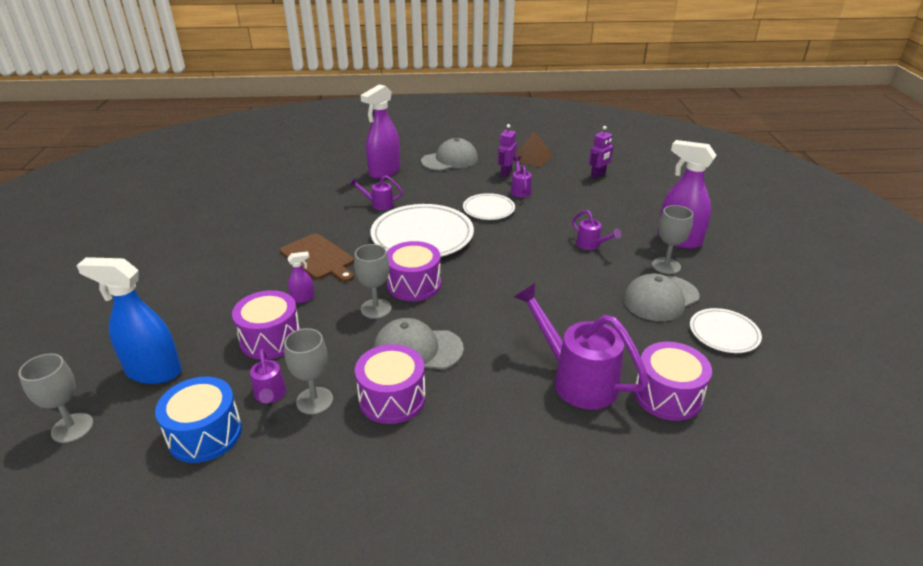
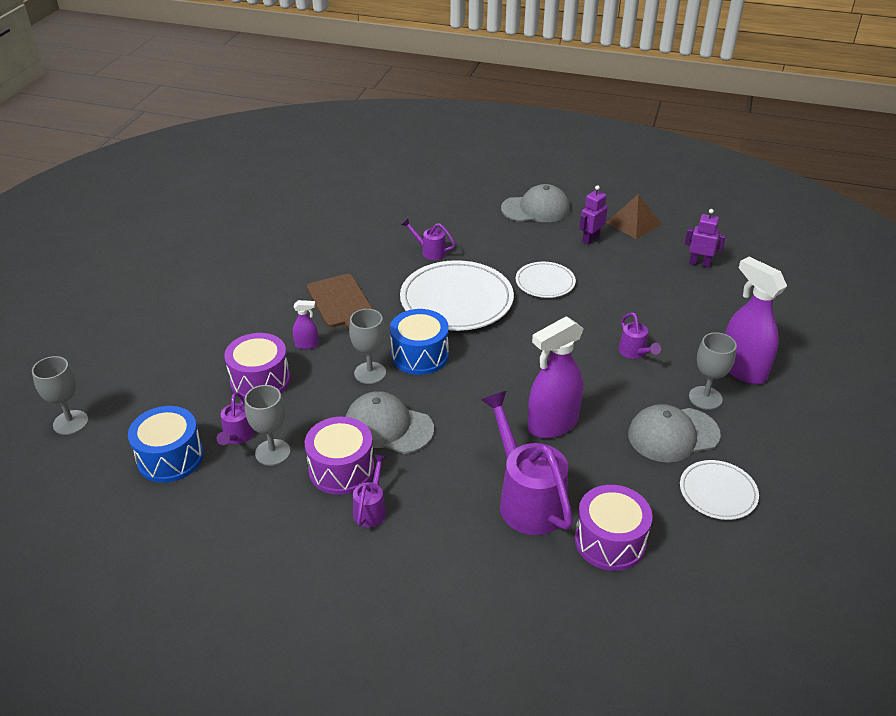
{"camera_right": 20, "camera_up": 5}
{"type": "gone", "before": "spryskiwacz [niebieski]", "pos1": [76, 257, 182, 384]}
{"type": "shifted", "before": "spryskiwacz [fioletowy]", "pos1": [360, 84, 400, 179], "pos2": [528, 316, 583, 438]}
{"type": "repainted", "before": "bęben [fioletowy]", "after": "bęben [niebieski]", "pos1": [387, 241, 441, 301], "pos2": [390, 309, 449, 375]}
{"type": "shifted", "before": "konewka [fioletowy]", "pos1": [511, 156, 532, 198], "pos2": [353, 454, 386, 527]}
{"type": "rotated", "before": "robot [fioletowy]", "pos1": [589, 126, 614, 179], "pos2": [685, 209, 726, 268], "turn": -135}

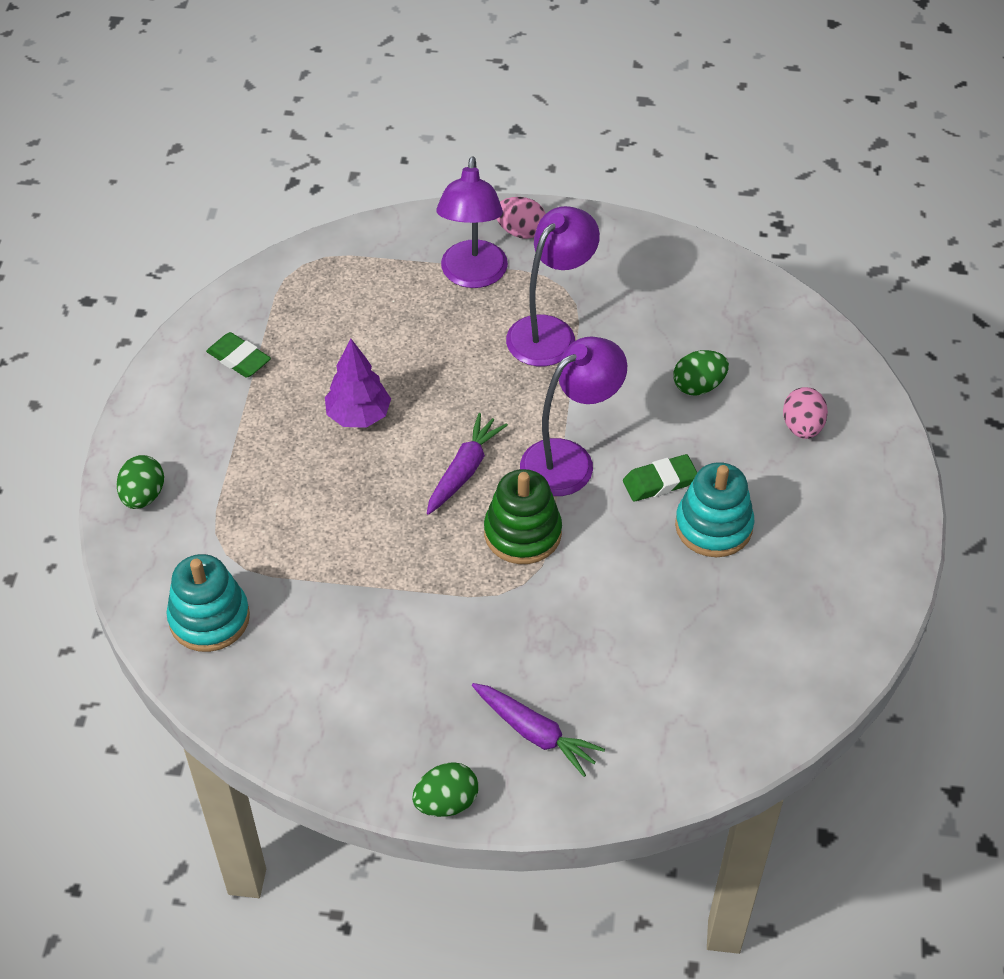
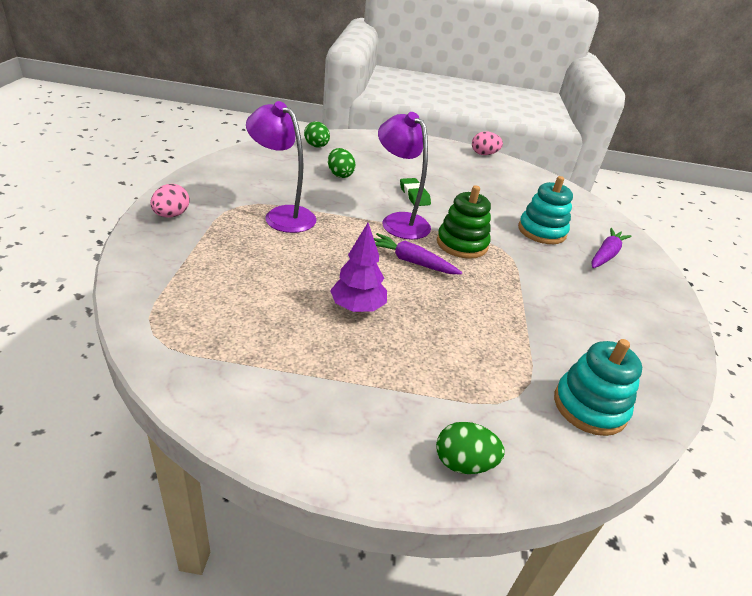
{"camera_right": -95, "camera_up": -15}
{"type": "gone", "before": "gumka do mazania [zielony]", "pos1": [206, 332, 271, 378]}
{"type": "shifted", "before": "jajko [zielony]", "pos1": [412, 762, 478, 817], "pos2": [304, 121, 330, 148]}
{"type": "gone", "before": "lampka [fioletowy]", "pos1": [436, 156, 508, 288]}
{"type": "shifted", "before": "zabawka nakładanka [turkusowy]", "pos1": [675, 462, 754, 557], "pos2": [518, 176, 573, 244]}
{"type": "shifted", "before": "jajko [różowy]", "pos1": [783, 387, 828, 439], "pos2": [472, 131, 503, 155]}

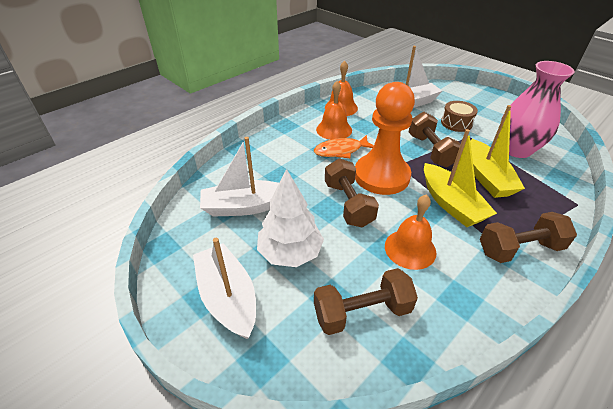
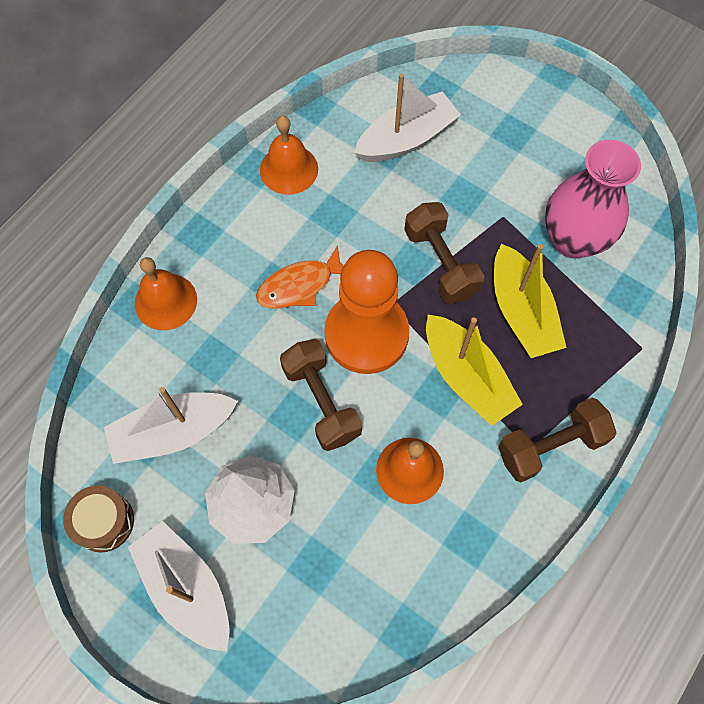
{"camera_right": -10, "camera_up": 25}
{"type": "gone", "before": "hantel [brązowy]", "pos1": [314, 268, 418, 335]}
{"type": "shifted", "before": "dzwonek [pomarańczowy]", "pos1": [316, 81, 352, 140], "pos2": [135, 257, 197, 330]}
{"type": "shifted", "before": "bęben [brązowy]", "pos1": [441, 101, 478, 132], "pos2": [63, 485, 134, 552]}

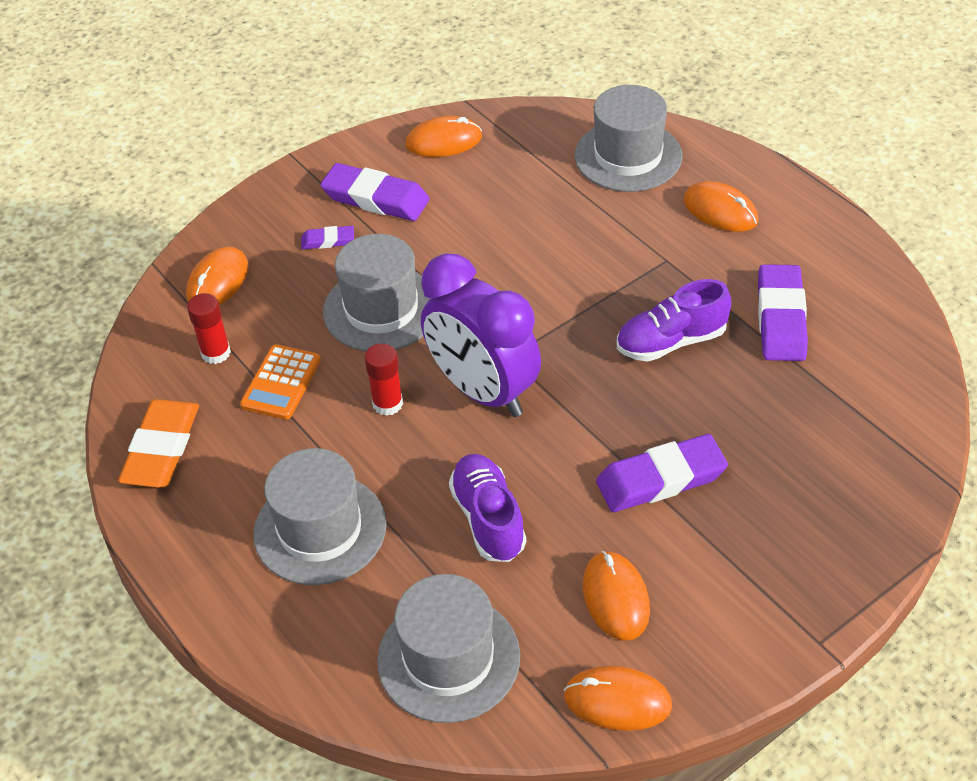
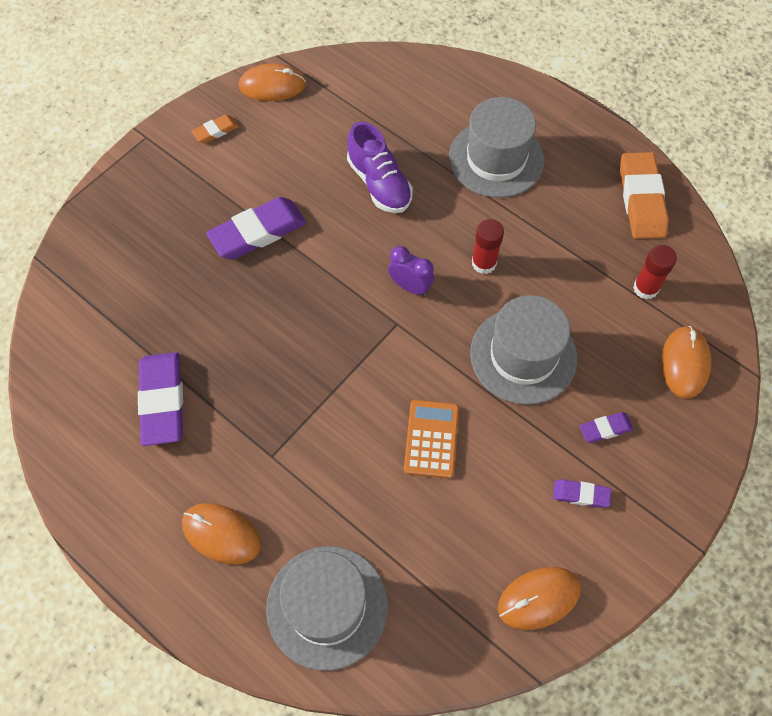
{"camera_right": 165, "camera_up": 15}
{"type": "shifted", "before": "kalkulator [pomarańczowy]", "pos1": [240, 344, 321, 420], "pos2": [404, 400, 459, 479]}
{"type": "scaled", "before": "gumka do mazania [fioletowy]", "pos1": [320, 163, 430, 221], "pos2": [553, 479, 611, 508], "scale": 0.5}
{"type": "gone", "before": "kapelusz [szary]", "pos1": [377, 574, 520, 723]}
{"type": "scaled", "before": "budzik [fioletowy]", "pos1": [421, 254, 541, 417], "pos2": [388, 246, 434, 296], "scale": 0.43}
{"type": "gone", "before": "myszka [pomarańczowy]", "pos1": [583, 551, 650, 641]}
{"type": "gone", "before": "but [fioletowy]", "pos1": [617, 279, 732, 362]}
{"type": "new", "after": "gumka do mazania [pomarańczowy]", "pos2": [191, 114, 239, 144]}

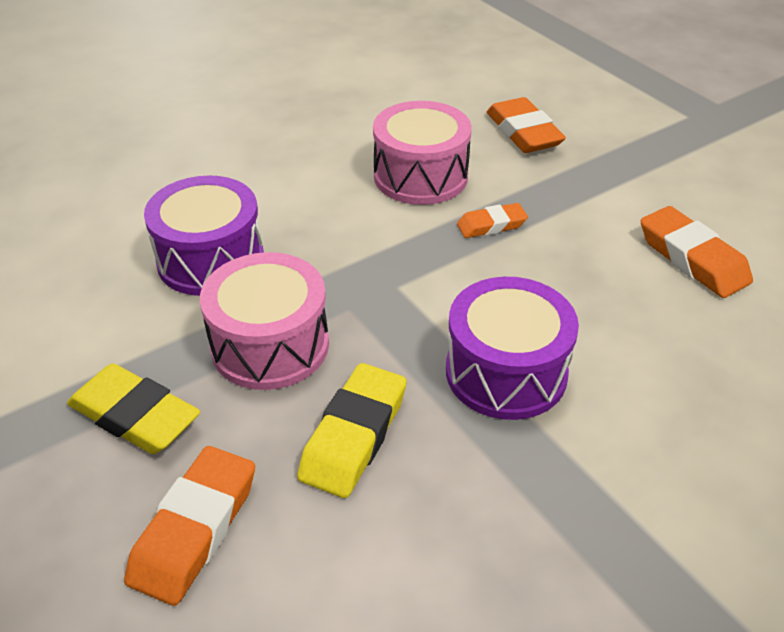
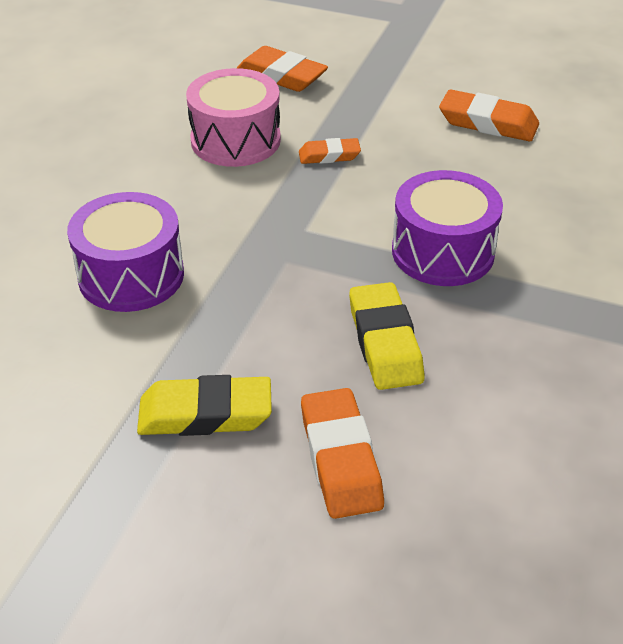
{"camera_right": -35, "camera_up": 0}
{"type": "gone", "before": "bęben [różowy]", "pos1": [200, 252, 329, 390]}
{"type": "rotated", "before": "gumka do mazania [pomarańczowy]", "pos1": [457, 203, 528, 238], "pos2": [299, 138, 361, 164], "turn": 45}

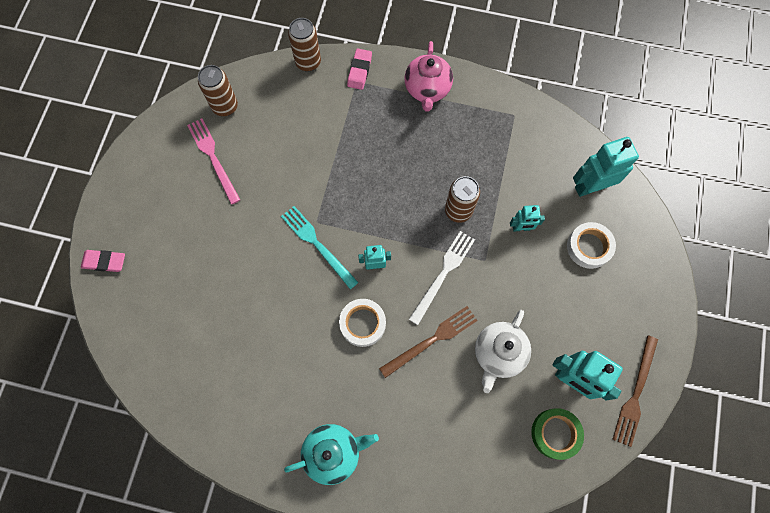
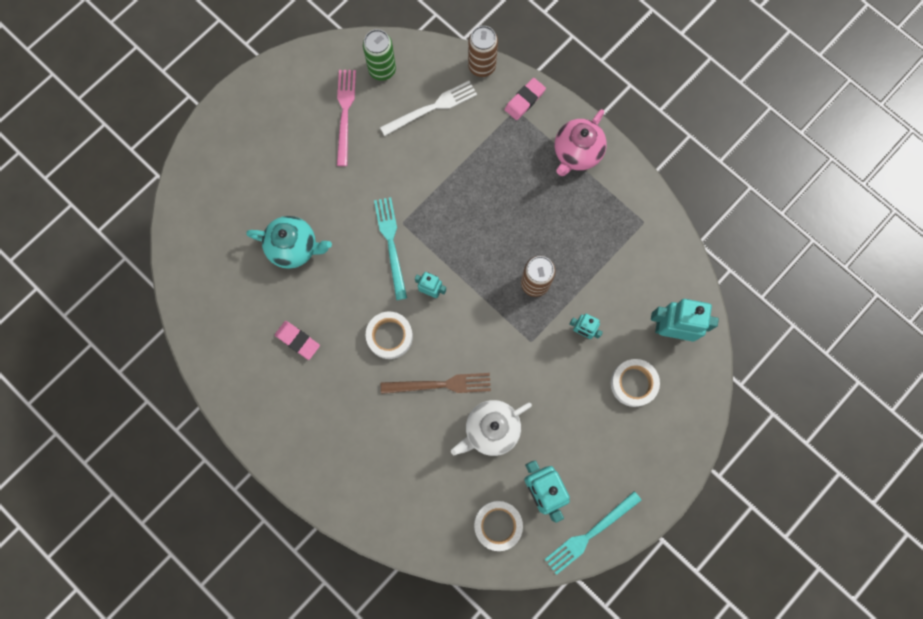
{"camera_right": 30, "camera_up": 5}
{"type": "shifted", "before": "gumka do mazania [różowy]", "pos1": [81, 250, 125, 272], "pos2": [275, 321, 320, 360]}
{"type": "repainted", "before": "puszka [brązowy]", "after": "puszka [zielony]", "pos1": [198, 65, 238, 116], "pos2": [363, 29, 396, 81]}
{"type": "shifted", "before": "imbryk [turkusowy]", "pos1": [284, 424, 379, 485], "pos2": [246, 216, 332, 269]}
{"type": "shifted", "before": "widelec [biały]", "pos1": [409, 231, 475, 325], "pos2": [380, 81, 477, 136]}
{"type": "repainted", "before": "taśma klejąca [zielony]", "after": "taśma klejąca [biały]", "pos1": [531, 408, 584, 460], "pos2": [474, 501, 523, 551]}
{"type": "repainted", "before": "widelec [brązowy]", "after": "widelec [turkusowy]", "pos1": [612, 335, 658, 447], "pos2": [545, 491, 641, 575]}

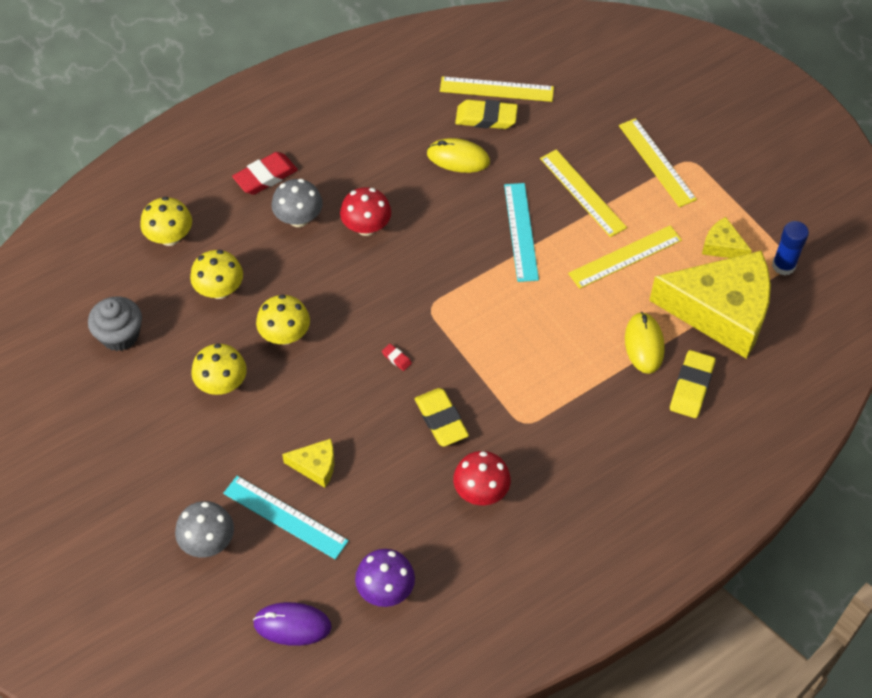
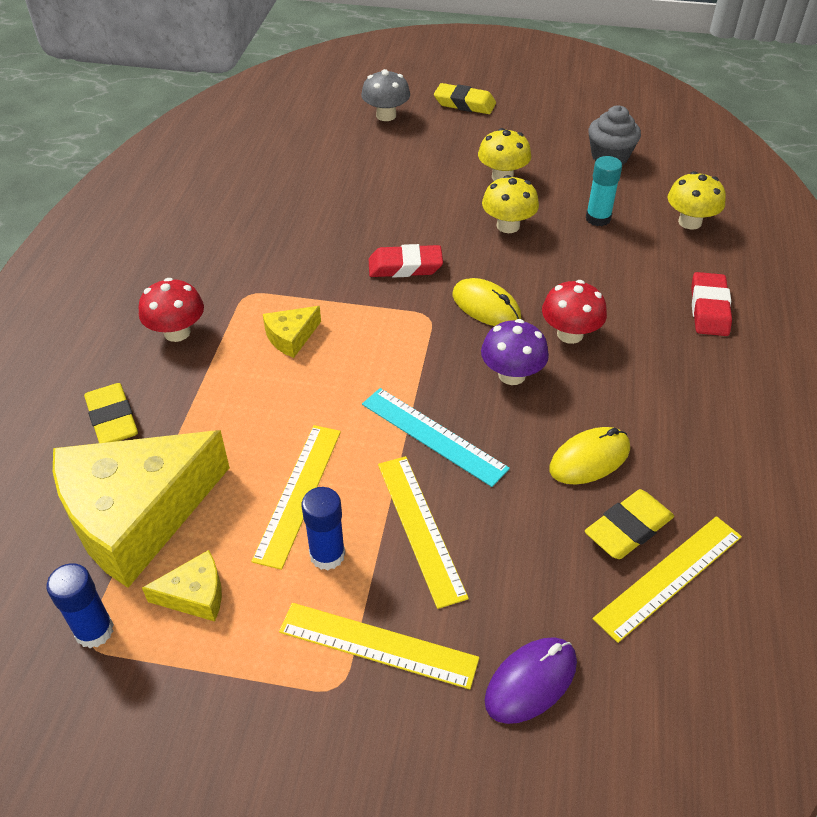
{"camera_right": 135, "camera_up": -10}
{"type": "swapped", "before": "grzyb [żółty]", "after": "klej w sztyfcie [turkusowy]", "pos1": [190, 250, 243, 299], "pos2": [586, 156, 622, 226]}
{"type": "gone", "before": "linijka [turkusowy]", "pos1": [223, 476, 349, 560]}
{"type": "shifted", "before": "myszka [fioletowy]", "pos1": [253, 602, 332, 646], "pos2": [485, 637, 577, 724]}
{"type": "gone", "before": "grzyb [szary]", "pos1": [271, 179, 323, 227]}
{"type": "shifted", "before": "ser [żółty]", "pos1": [282, 439, 334, 488], "pos2": [263, 306, 321, 358]}
{"type": "shifted", "before": "grzyb [fioletowy]", "pos1": [355, 549, 415, 607], "pos2": [481, 319, 549, 385]}
{"type": "scaled", "before": "gumka do mazania [czerwony]", "pos1": [382, 344, 412, 371], "pos2": [369, 244, 443, 278], "scale": 2.21}
{"type": "shifted", "before": "gumka do mazania [żółty]", "pos1": [415, 388, 469, 447], "pos2": [434, 83, 496, 114]}
{"type": "shifted", "before": "grzyb [czerwony]", "pos1": [453, 451, 511, 506], "pos2": [139, 278, 204, 342]}
{"type": "rotated", "before": "linijka [żółty]", "pos1": [540, 149, 627, 237], "pos2": [378, 456, 469, 609], "turn": 60}
{"type": "shifted", "before": "myszka [żółty]", "pos1": [625, 312, 665, 374], "pos2": [452, 278, 521, 326]}
{"type": "new", "after": "klej w sztyfcie [niebieski]", "pos2": [302, 487, 345, 570]}

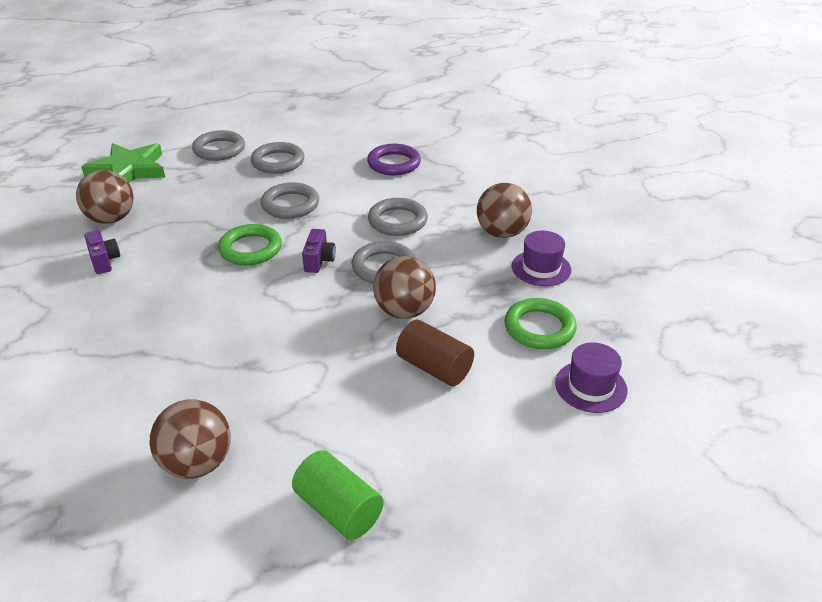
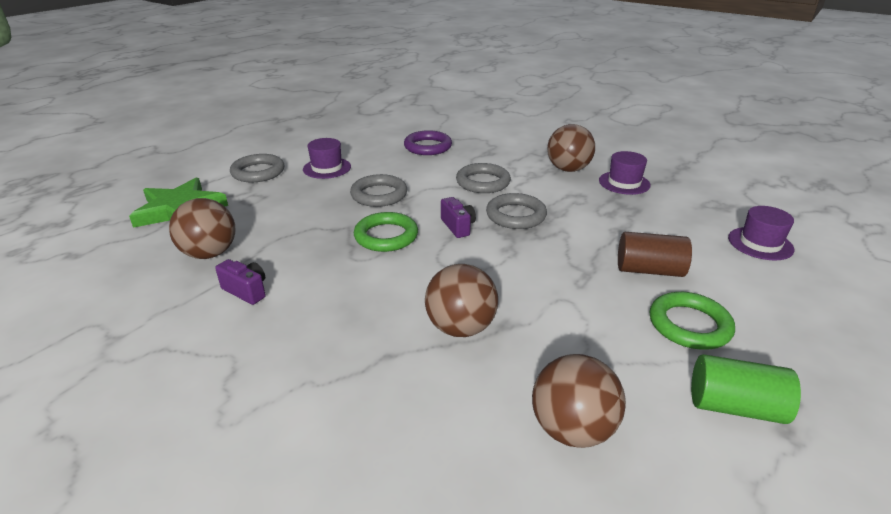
{"camera_right": -30, "camera_up": -5}
{"type": "swapped", "before": "pierścień [szary]", "after": "kapelusz [fioletowy]", "pos1": [251, 142, 305, 174], "pos2": [303, 138, 351, 179]}
{"type": "shifted", "before": "piłka [brązowy]", "pos1": [373, 256, 436, 319], "pos2": [425, 264, 498, 337]}
{"type": "shifted", "before": "pierścień [zielony]", "pos1": [505, 298, 577, 349], "pos2": [650, 292, 735, 350]}

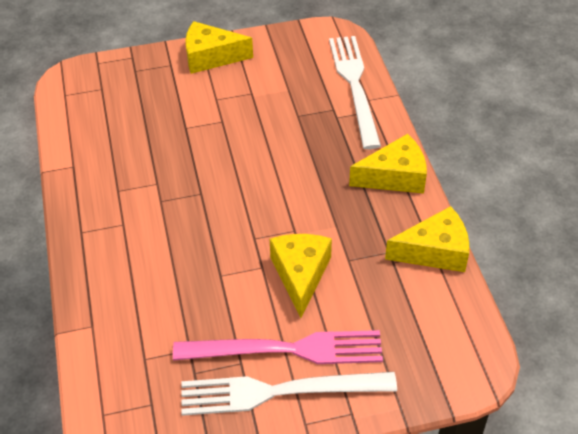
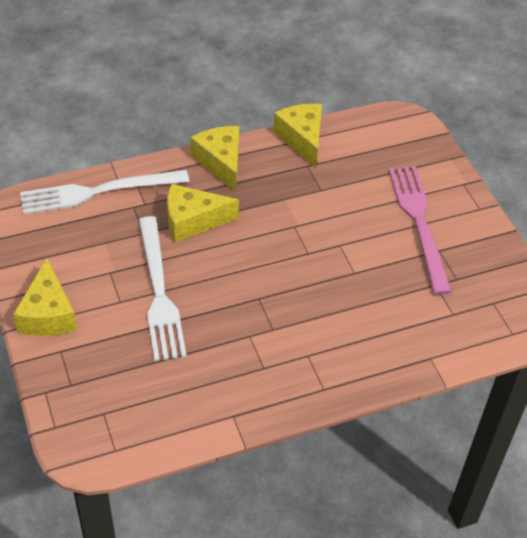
{"camera_right": -100, "camera_up": 0}
{"type": "shifted", "before": "widelec [biały]", "pos1": [181, 372, 397, 416], "pos2": [139, 216, 187, 361]}
{"type": "shifted", "before": "ser [żółty]", "pos1": [270, 234, 332, 318], "pos2": [167, 184, 239, 242]}

